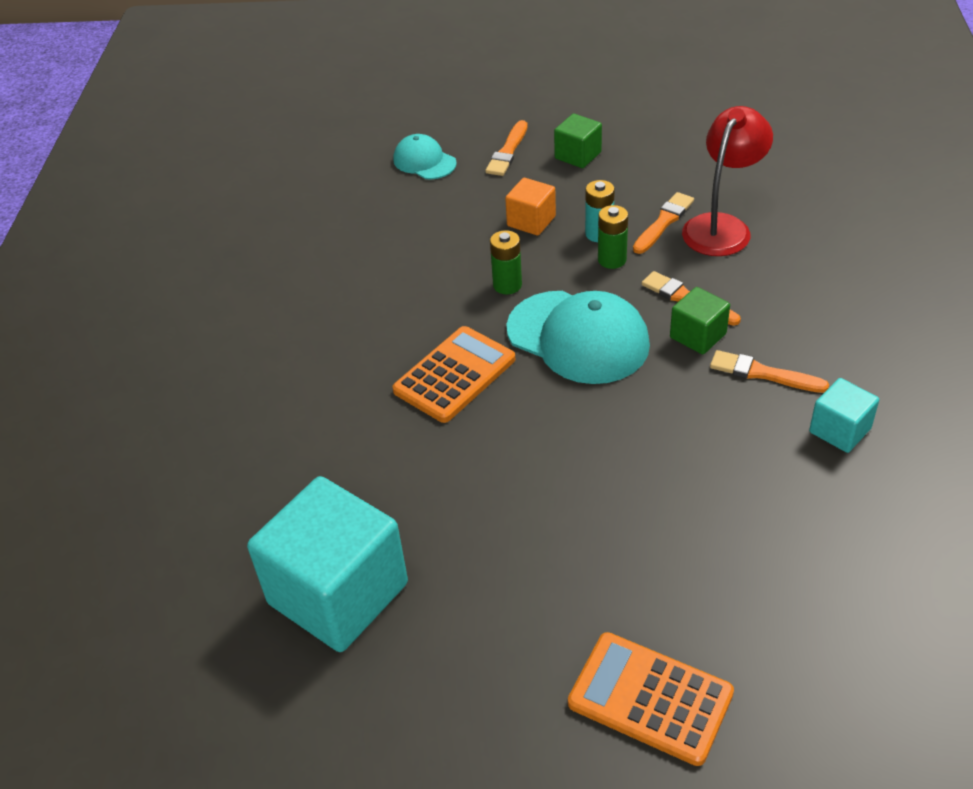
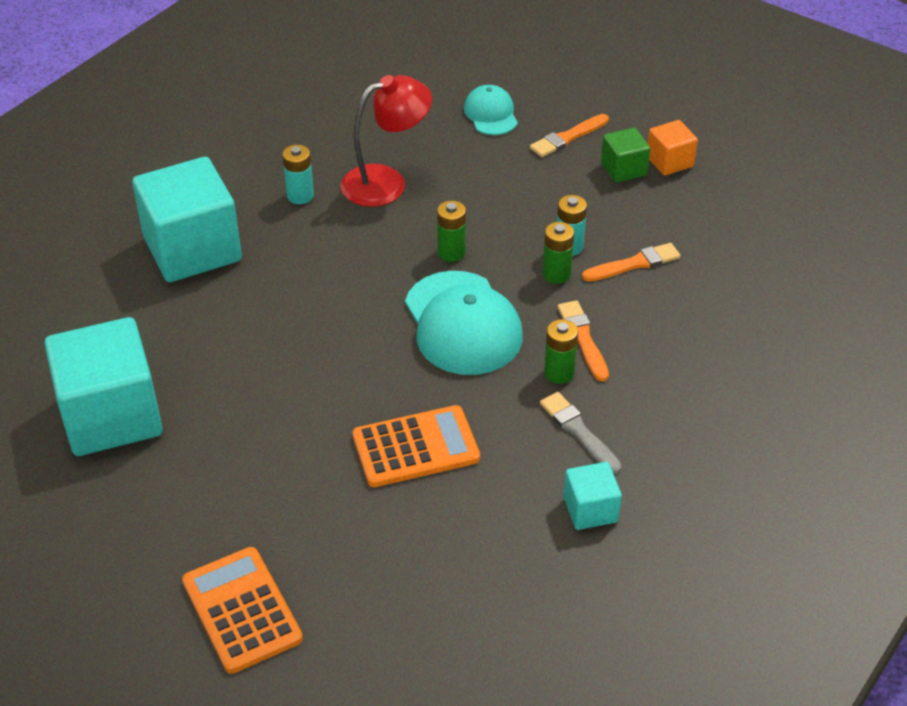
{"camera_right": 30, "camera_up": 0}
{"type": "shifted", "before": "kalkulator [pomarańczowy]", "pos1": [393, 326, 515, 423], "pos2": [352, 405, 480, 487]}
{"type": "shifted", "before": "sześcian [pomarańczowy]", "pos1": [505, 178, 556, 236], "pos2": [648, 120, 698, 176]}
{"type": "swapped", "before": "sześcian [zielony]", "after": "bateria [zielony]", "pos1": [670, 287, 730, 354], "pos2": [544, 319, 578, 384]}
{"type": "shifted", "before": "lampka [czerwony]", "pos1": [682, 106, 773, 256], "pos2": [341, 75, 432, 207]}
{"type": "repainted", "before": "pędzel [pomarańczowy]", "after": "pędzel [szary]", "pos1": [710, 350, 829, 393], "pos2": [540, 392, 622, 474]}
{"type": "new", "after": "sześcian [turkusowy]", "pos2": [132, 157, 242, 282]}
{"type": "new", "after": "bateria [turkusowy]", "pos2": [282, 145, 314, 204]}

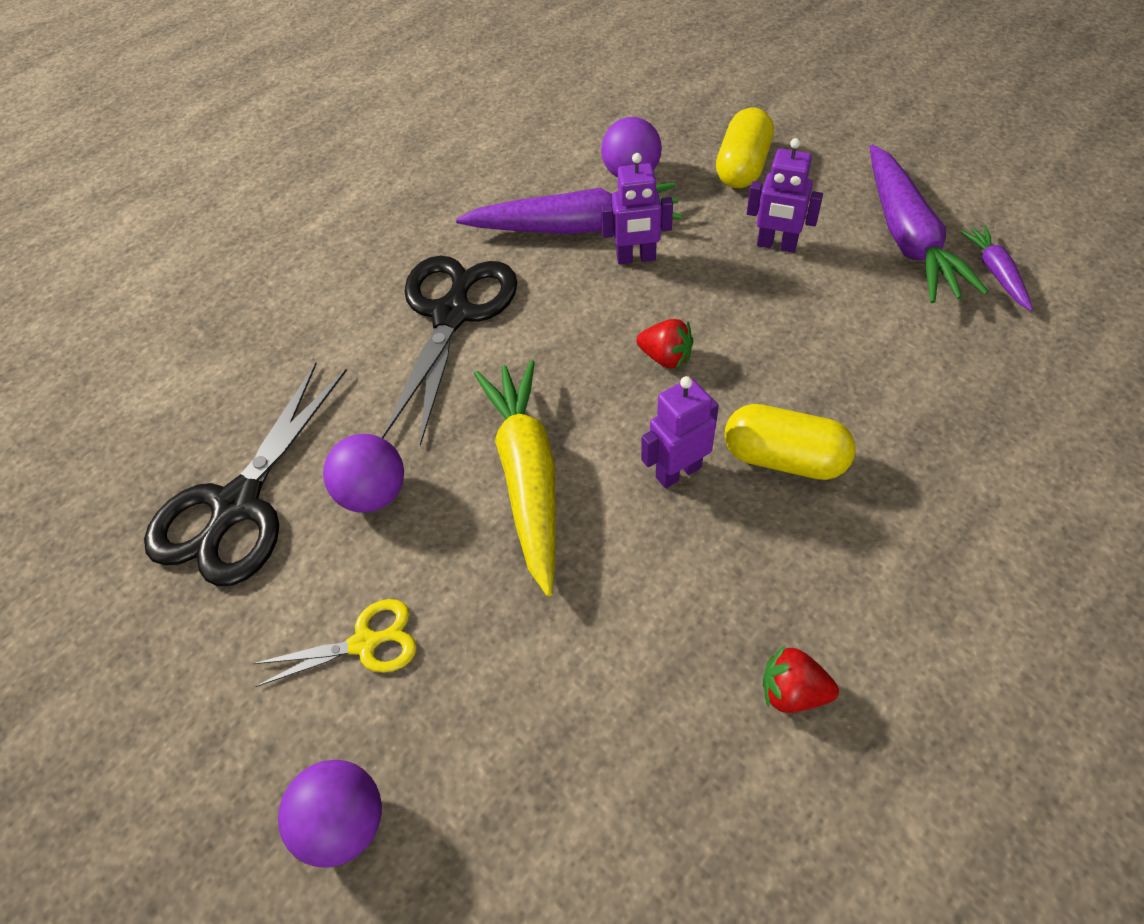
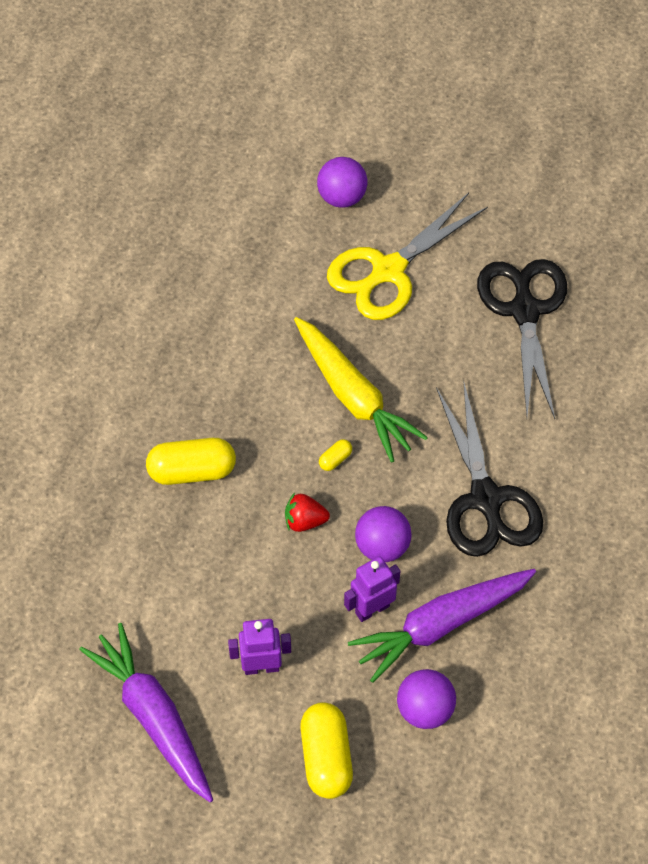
{"camera_right": 150, "camera_up": 5}
{"type": "scaled", "before": "nożyczki [żółty]", "pos1": [252, 599, 417, 687], "pos2": [327, 193, 488, 320], "scale": 1.9}
{"type": "shifted", "before": "piłka [fioletowy]", "pos1": [323, 434, 404, 513], "pos2": [355, 506, 412, 562]}
{"type": "gone", "before": "robot [fioletowy]", "pos1": [641, 376, 719, 488]}
{"type": "gone", "before": "truskawka [czerwony]", "pos1": [763, 645, 839, 713]}
{"type": "gone", "before": "marchewka [fioletowy]", "pos1": [960, 225, 1033, 311]}
{"type": "new", "after": "kapsułka [żółty]", "pos2": [319, 439, 352, 471]}

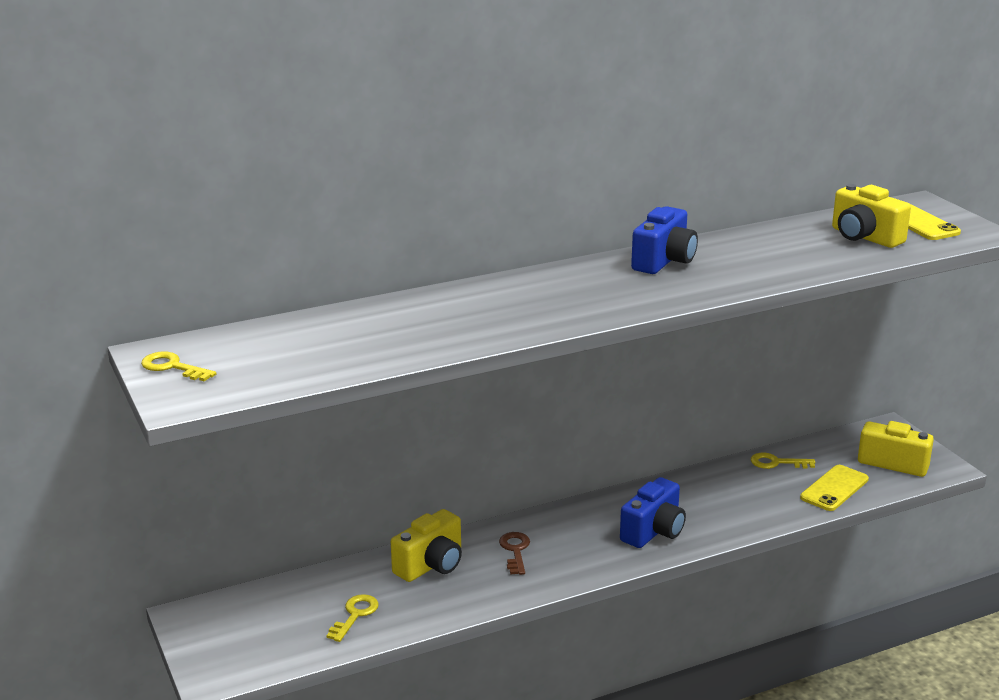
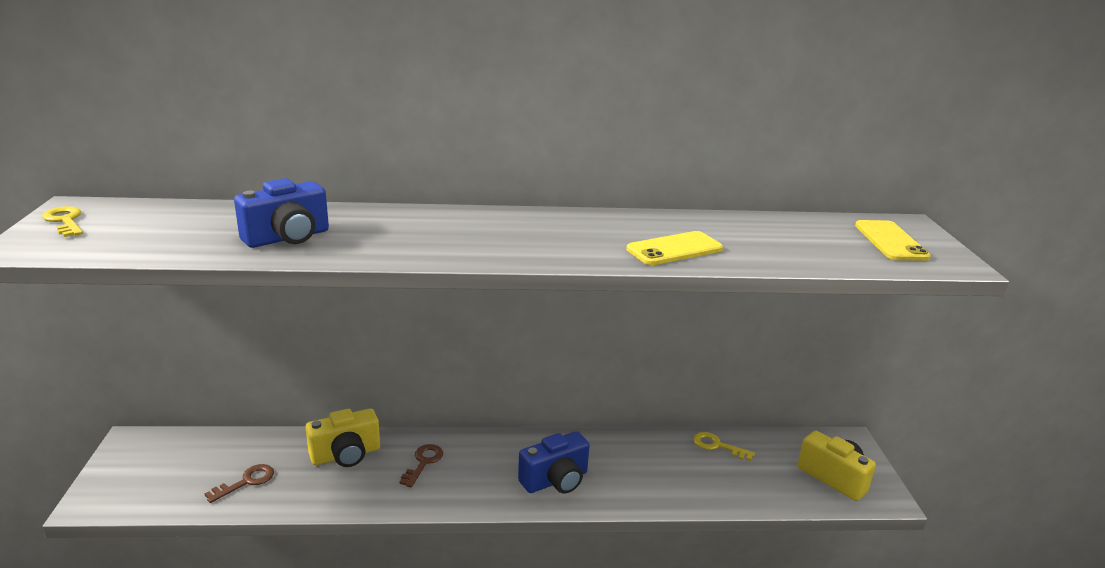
{"camera_right": 20, "camera_up": 0}
{"type": "repainted", "before": "klucz [żółty]", "after": "klucz [brązowy]", "pos1": [327, 594, 379, 642], "pos2": [205, 464, 274, 503]}
{"type": "shifted", "before": "aparat fotograficzny [niebieski]", "pos1": [631, 206, 698, 274], "pos2": [234, 178, 329, 248]}
{"type": "shifted", "before": "telefon [żółty]", "pos1": [800, 465, 869, 511], "pos2": [626, 231, 723, 265]}
{"type": "gone", "before": "aparat fotograficzny [żółty]", "pos1": [832, 184, 911, 248]}

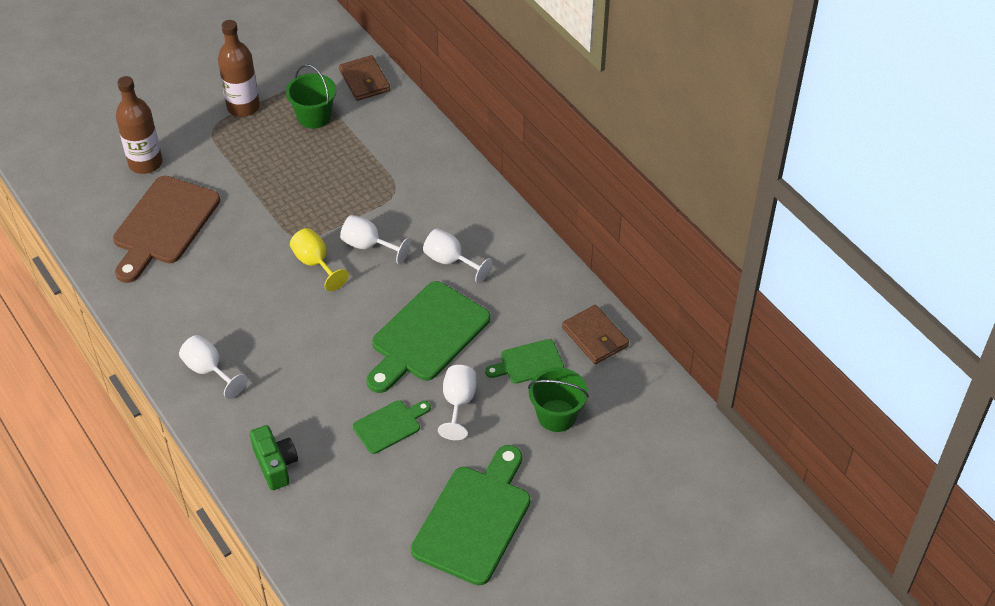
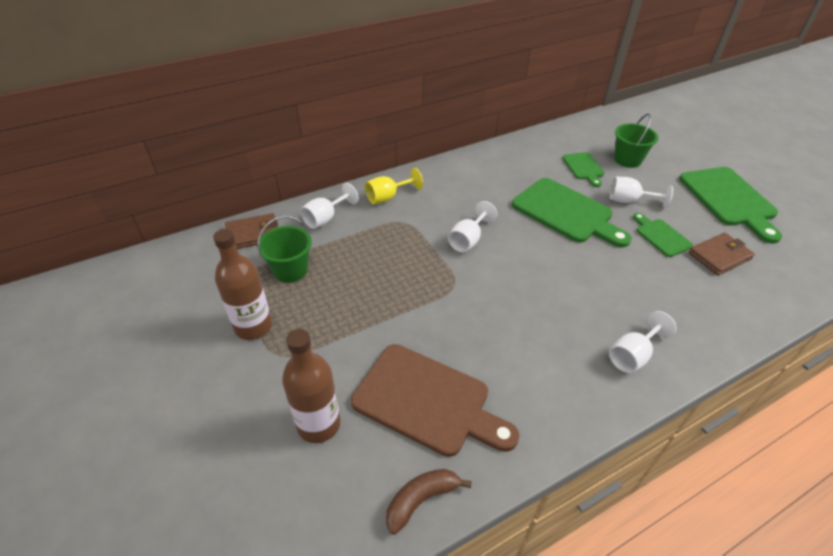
{"camera_right": -85, "camera_up": -5}
{"type": "gone", "before": "aparat fotograficzny [zielony]", "pos1": [250, 425, 298, 490]}
{"type": "shifted", "before": "kielich [żółty]", "pos1": [290, 228, 349, 291], "pos2": [365, 168, 423, 204]}
{"type": "rotated", "before": "deska do krojenia [zielony]", "pos1": [411, 445, 531, 586], "pos2": [679, 167, 782, 244], "turn": -135}
{"type": "shifted", "before": "kielich [biały]", "pos1": [423, 229, 492, 283], "pos2": [300, 183, 359, 229]}
{"type": "shifted", "before": "portfel [brązowy]", "pos1": [562, 305, 629, 364], "pos2": [689, 233, 755, 275]}
{"type": "new", "after": "banan [brązowy]", "pos2": [386, 469, 472, 535]}

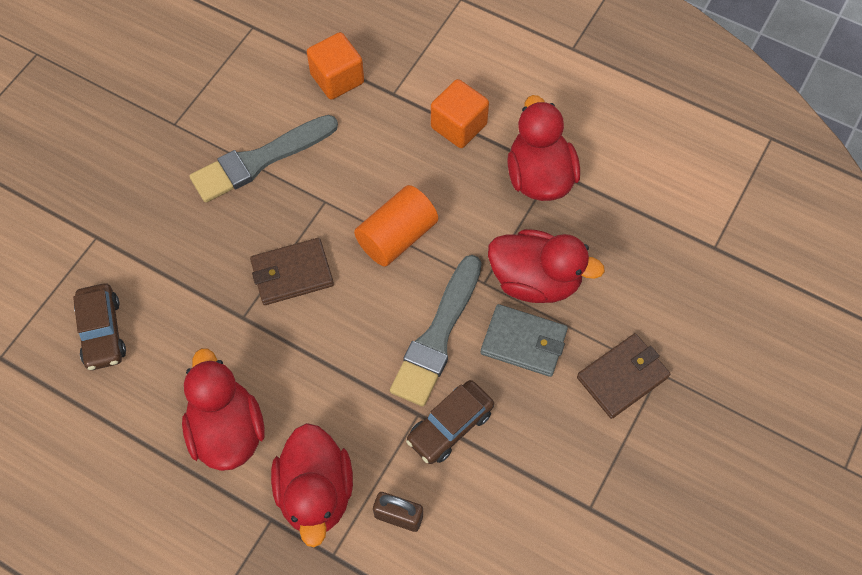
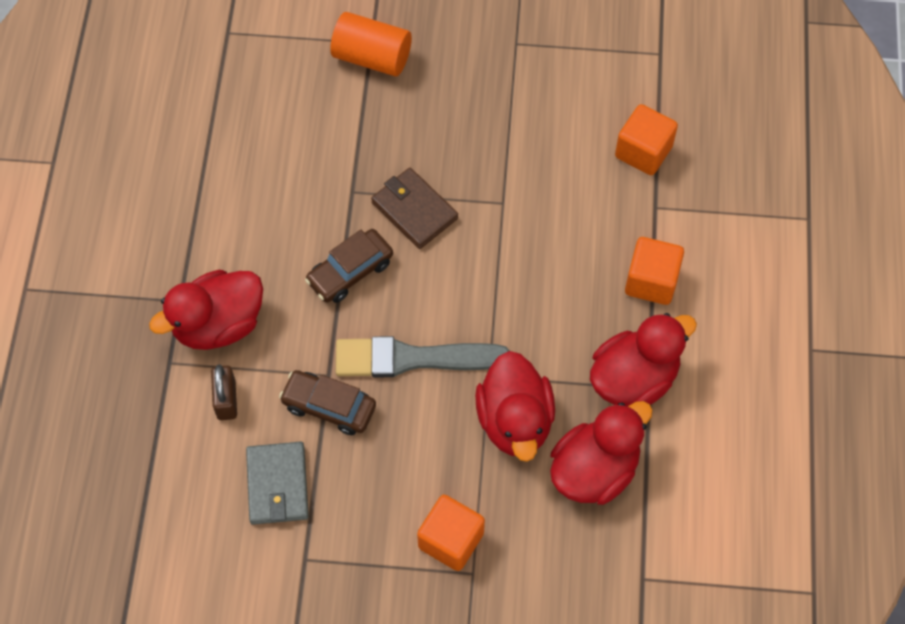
{"camera_right": 65, "camera_up": 0}
{"type": "shifted", "before": "samochód [brązowy]", "pos1": [73, 283, 126, 370], "pos2": [305, 229, 393, 303]}
{"type": "shifted", "before": "kaczka [czerwony]", "pos1": [182, 348, 265, 471], "pos2": [550, 401, 653, 505]}
{"type": "gone", "before": "pędzel [szary]", "pos1": [189, 115, 338, 203]}
{"type": "shifted", "before": "walec [pomarańczowy]", "pos1": [354, 185, 438, 267], "pos2": [330, 12, 412, 77]}
{"type": "shifted", "before": "portfel [szary]", "pos1": [480, 304, 568, 377], "pos2": [246, 441, 309, 525]}
{"type": "swapped", "before": "portfel [brązowy]", "after": "sześcian [pomarańczowy]", "pos1": [577, 333, 670, 419], "pos2": [417, 495, 485, 571]}

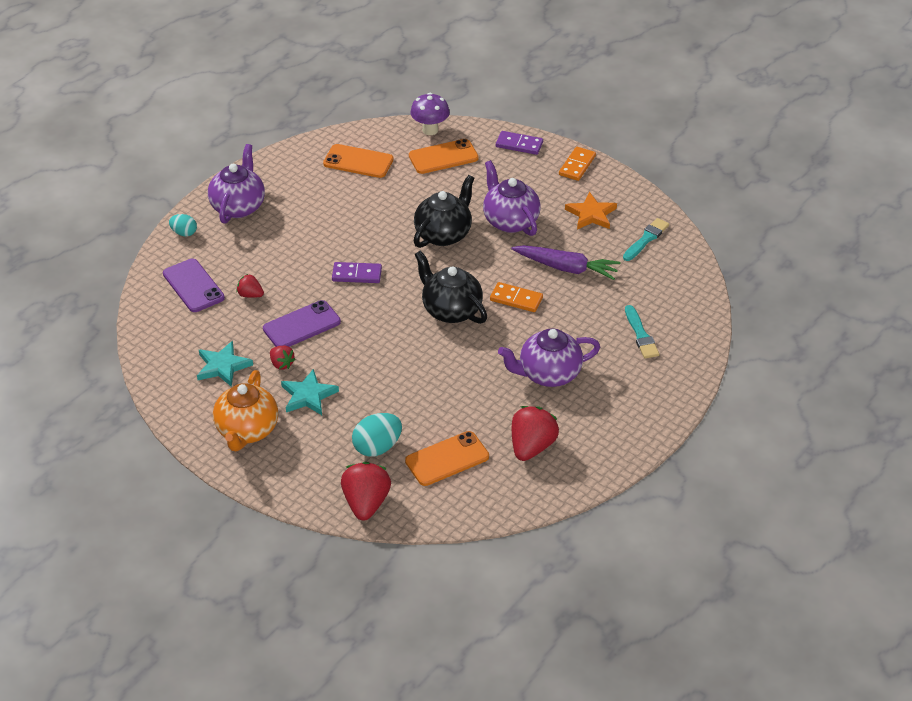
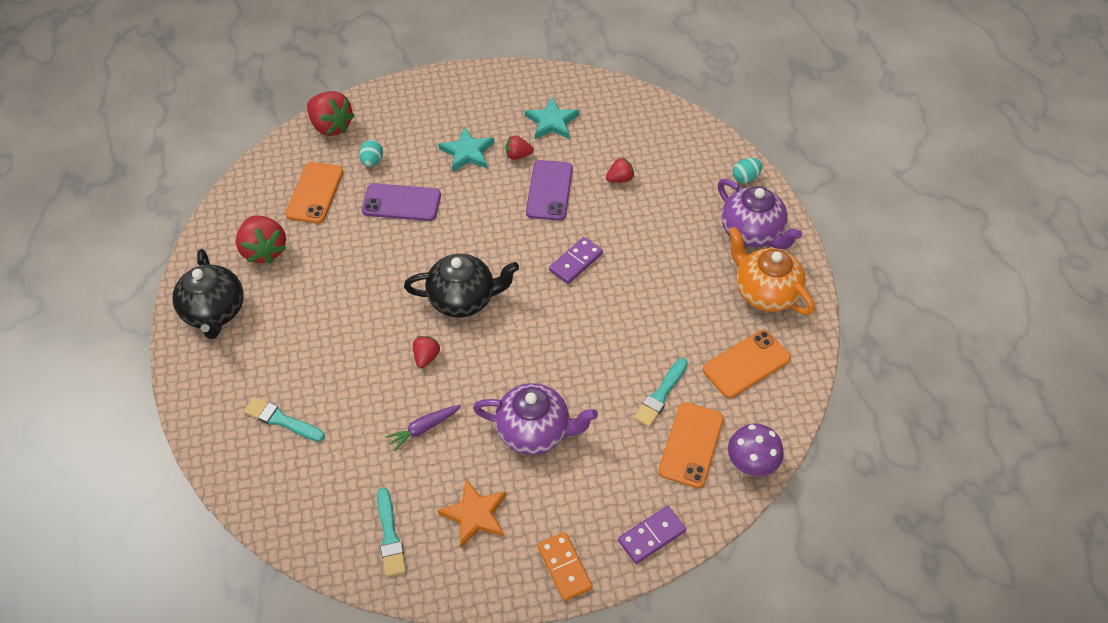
{"camera_right": 130, "camera_up": 10}
{"type": "shifted", "before": "telefon [fioletowy]", "pos1": [163, 258, 225, 312], "pos2": [362, 183, 441, 221]}
{"type": "shifted", "before": "imbryk [pomarańczowy]", "pos1": [213, 370, 278, 451], "pos2": [728, 227, 815, 315]}
{"type": "scaled", "before": "jajko [turkusowy]", "pos1": [352, 413, 402, 457], "pos2": [359, 140, 383, 167], "scale": 0.62}
{"type": "shifted", "before": "imbryk [czarny]", "pos1": [414, 175, 474, 248], "pos2": [172, 249, 244, 339]}
{"type": "swapped", "before": "kostka domina [pomarańczowy]", "after": "truskawka [czerwony]", "pos1": [490, 282, 543, 312], "pos2": [413, 336, 440, 368]}
{"type": "gone", "before": "imbryk [fioletowy]", "pos1": [498, 328, 600, 387]}
{"type": "scaled", "before": "marchewka [fioletowy]", "pos1": [511, 245, 621, 280], "pos2": [385, 405, 461, 452], "scale": 0.59}
{"type": "new", "after": "pędzel [turkusowy]", "pos2": [634, 358, 688, 427]}

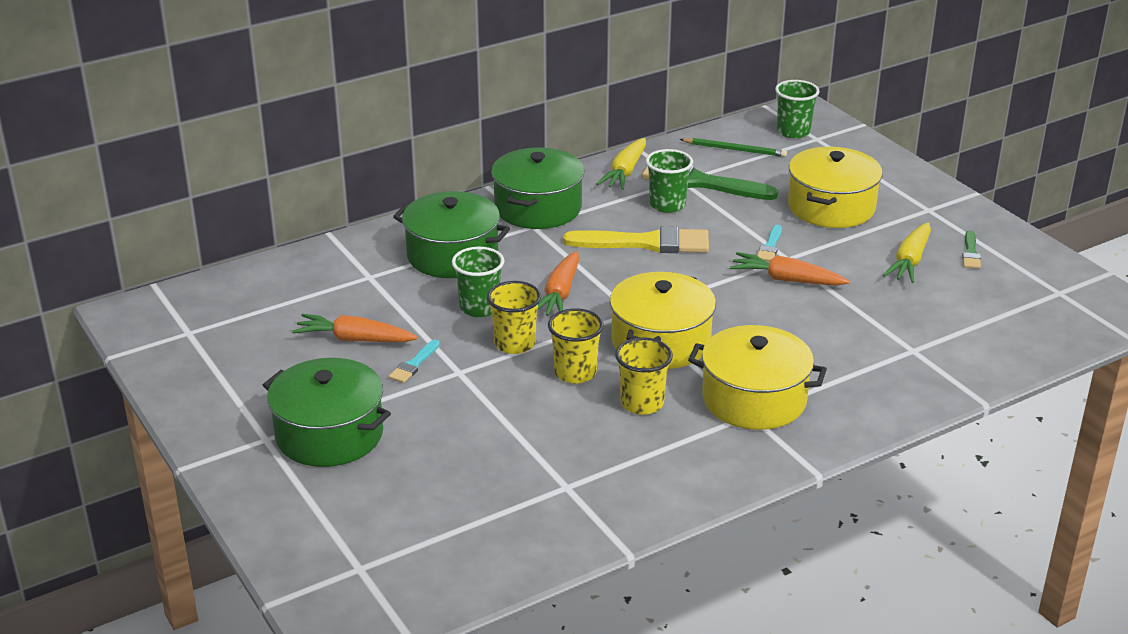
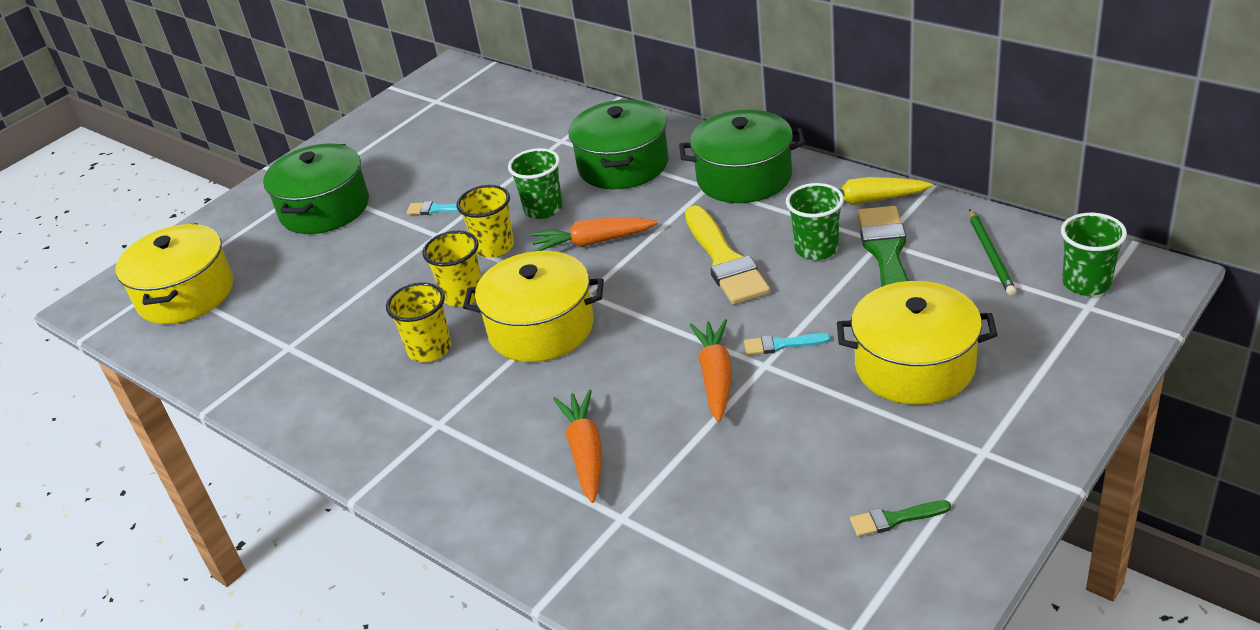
{"camera_right": 75, "camera_up": 5}
{"type": "shifted", "before": "marchewka [pomarańczowy]", "pos1": [292, 314, 418, 342], "pos2": [553, 389, 602, 503]}
{"type": "shifted", "before": "garnek [żółty]", "pos1": [688, 325, 827, 430], "pos2": [116, 223, 233, 324]}
{"type": "gone", "before": "marchewka [żółty]", "pos1": [883, 222, 931, 283]}

